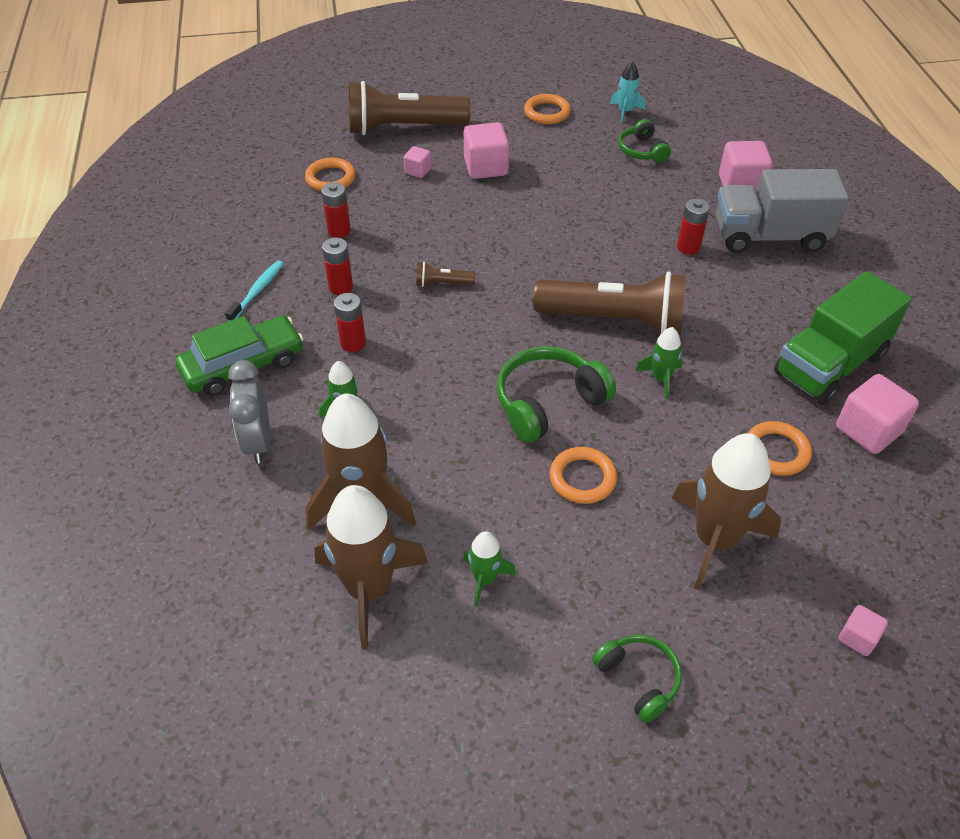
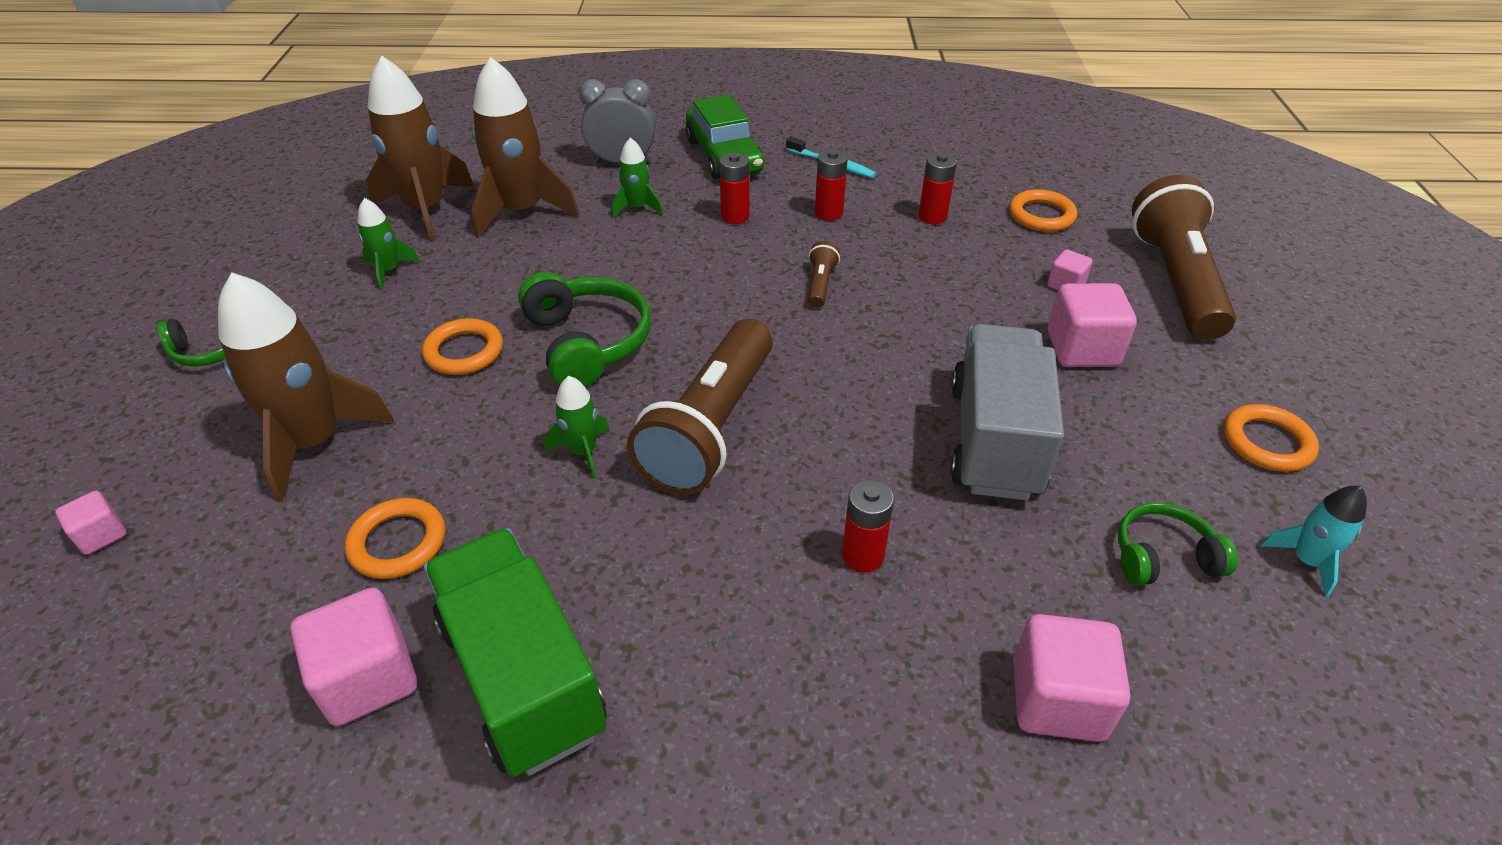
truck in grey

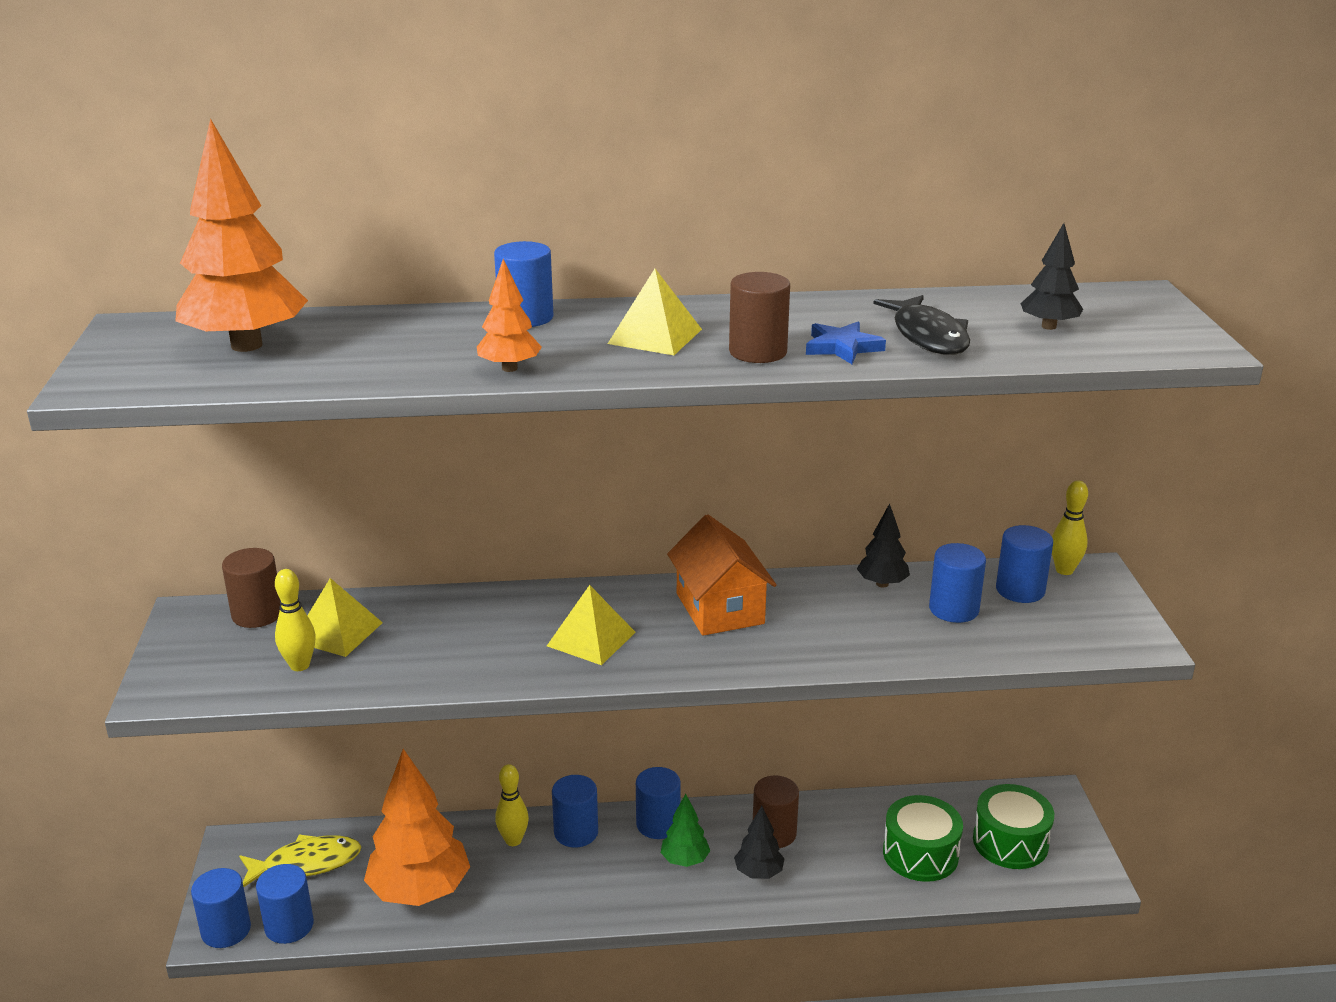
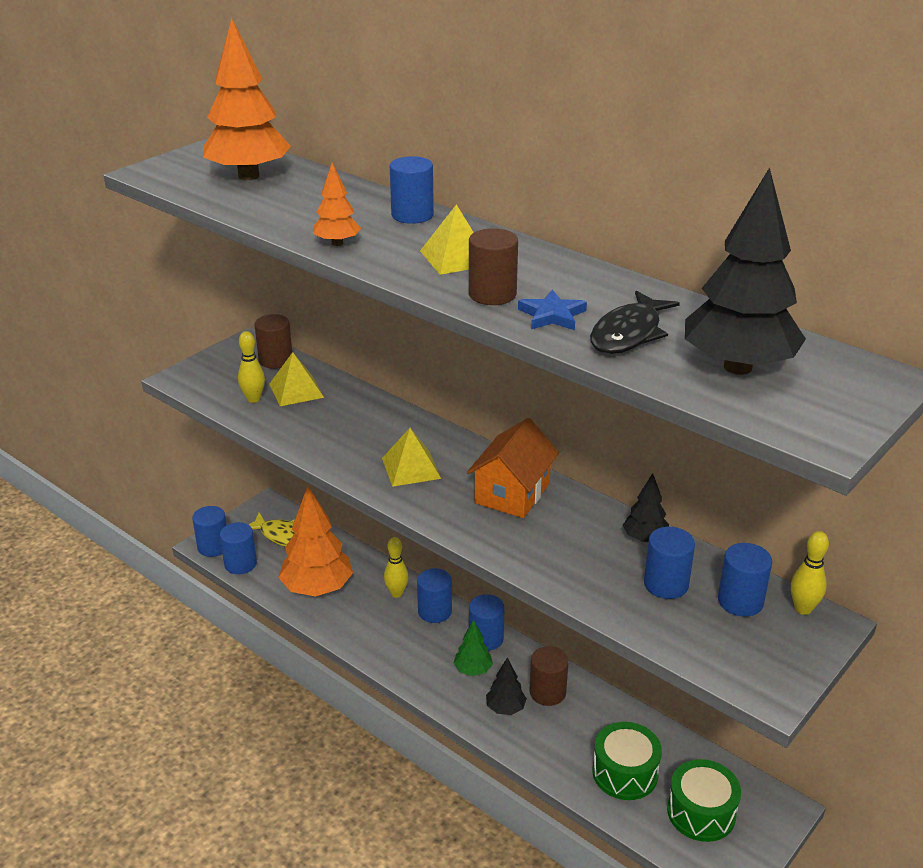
tree in black (3rd from left)

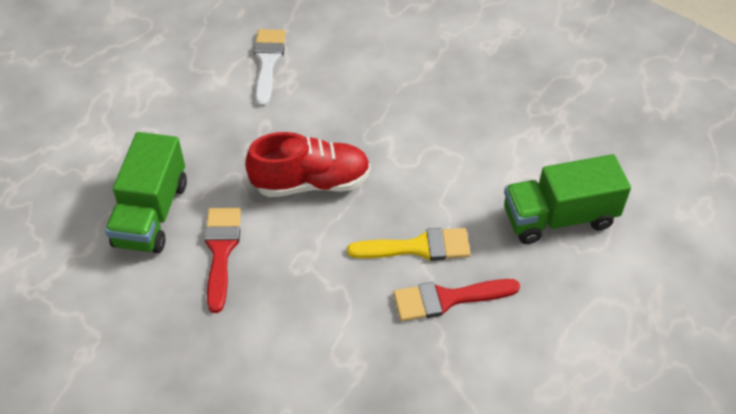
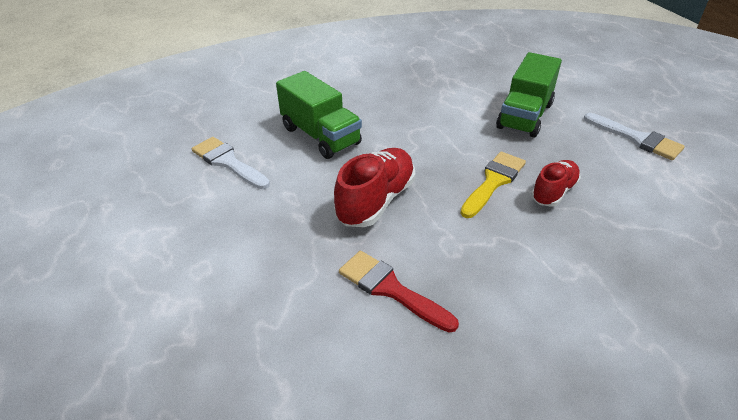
truck in green (1st from left)
shoe in red (2nd from left)
brush in white (2nd from left)

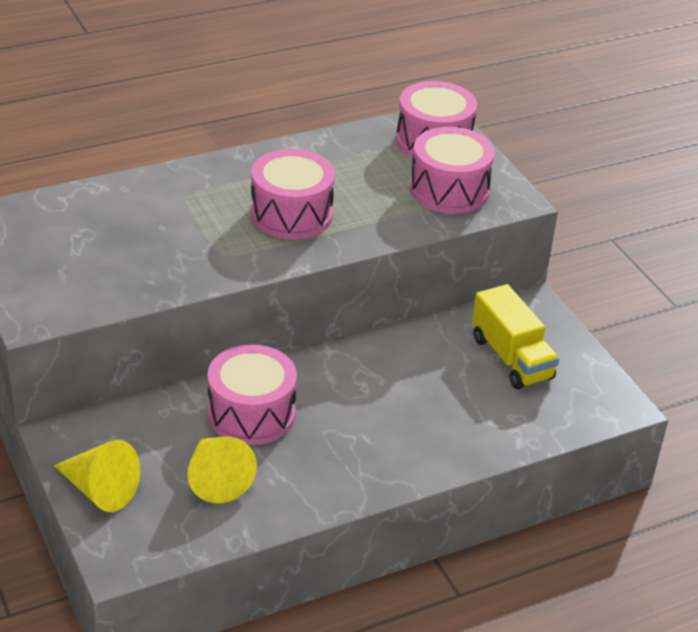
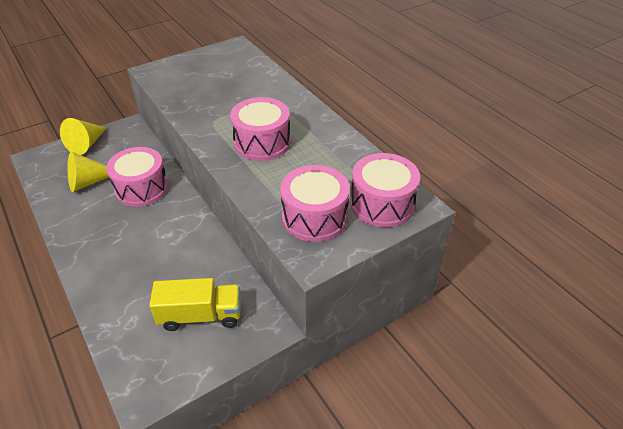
truck in yellow

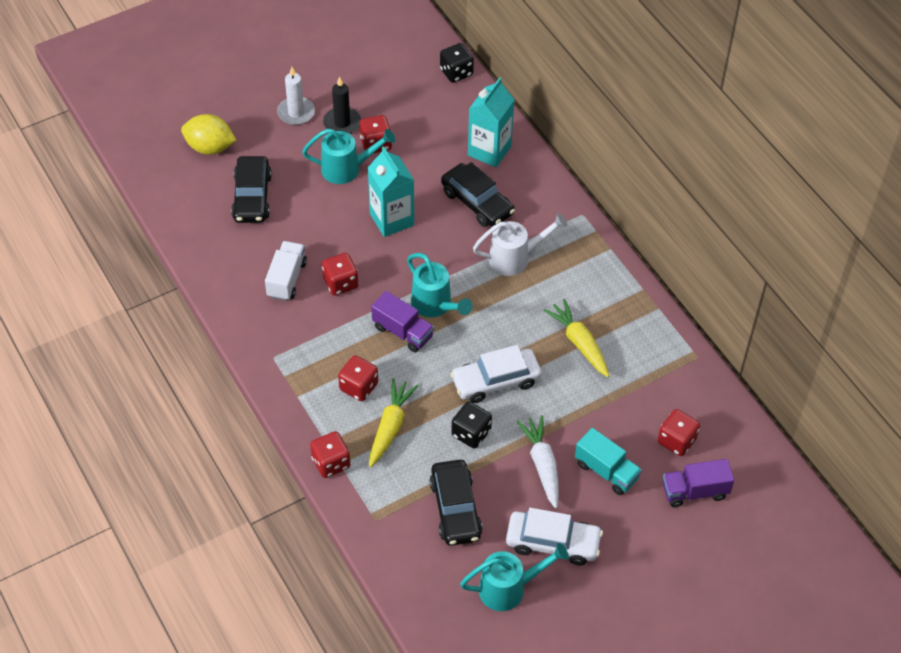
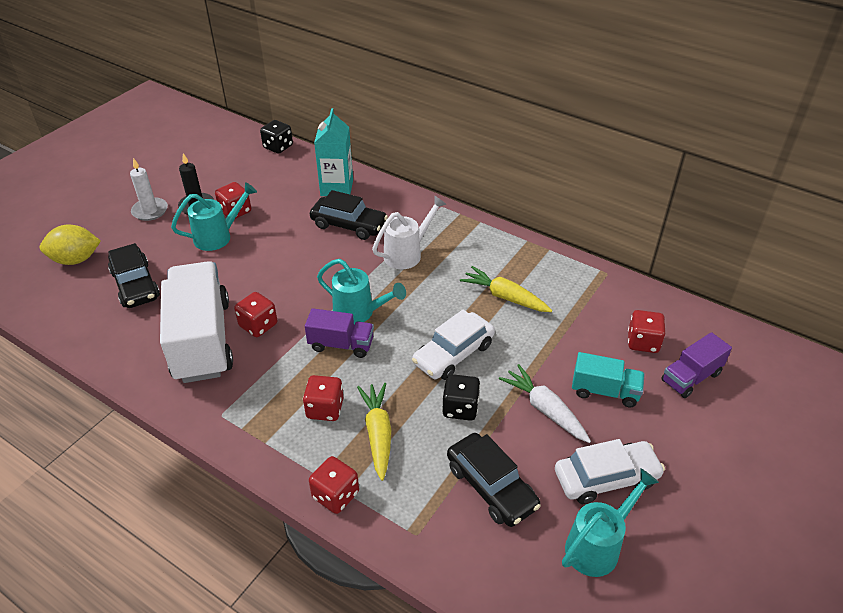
truck in white
carton in turquoise (1st from left in the first image)

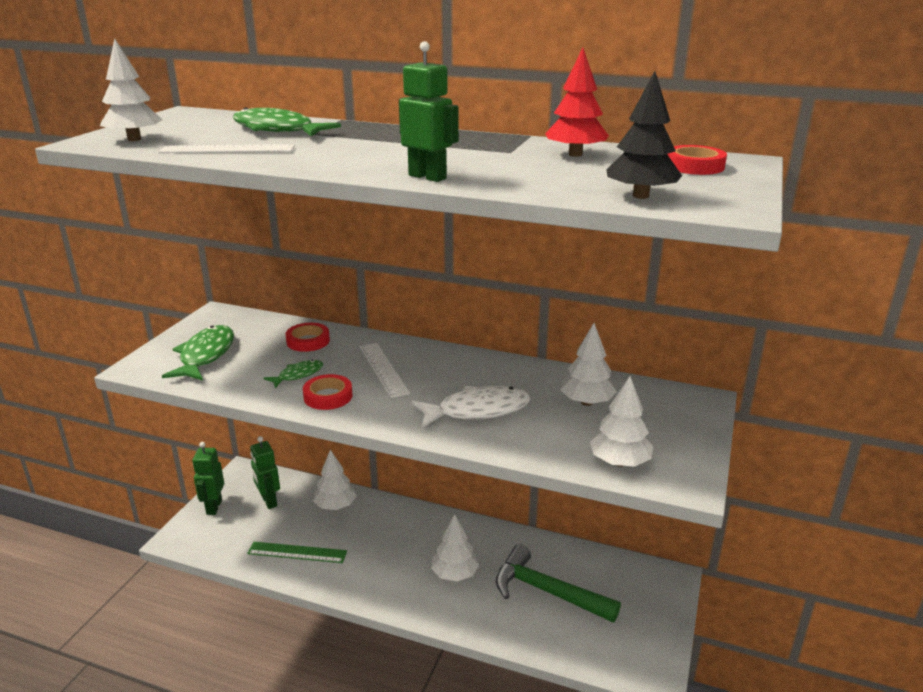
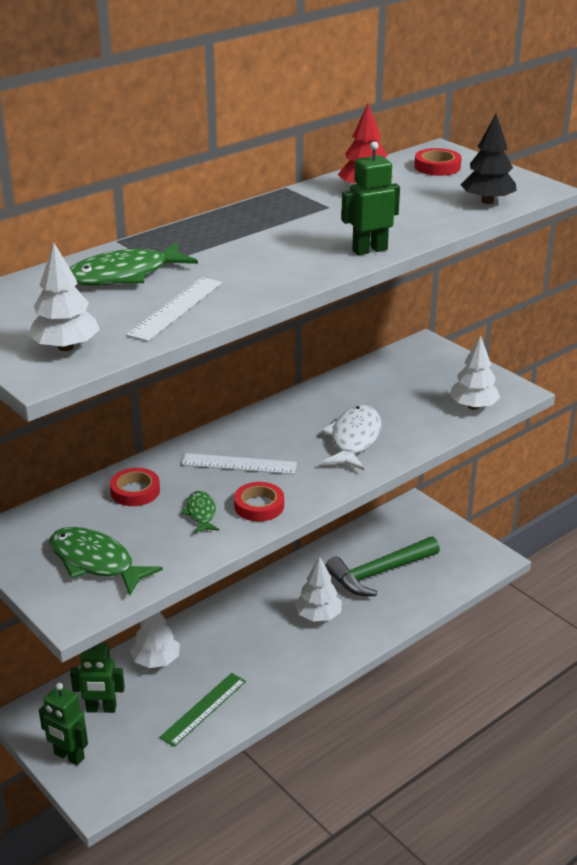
tree in white (4th from left in the first image)

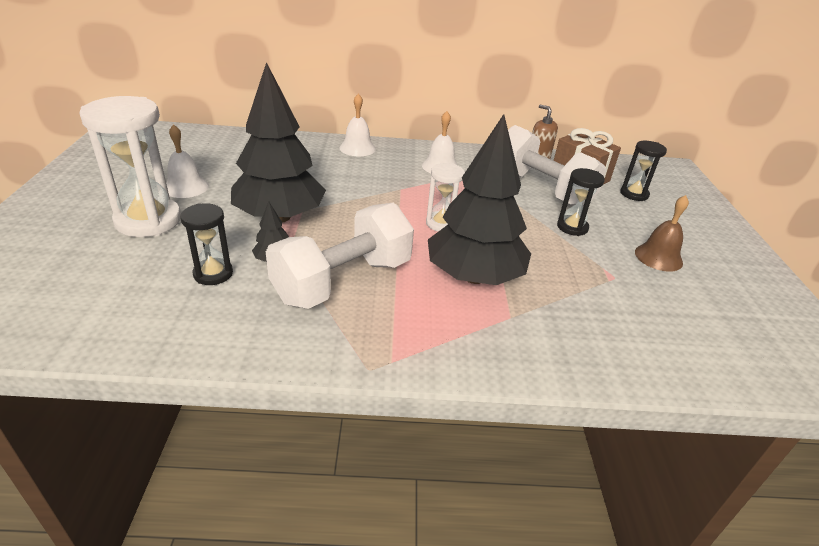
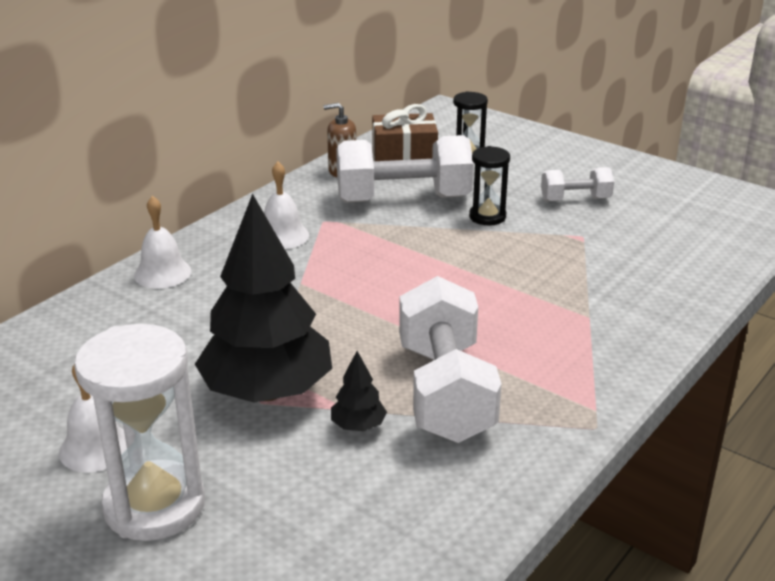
dumbbell in white (3rd from left)
hourglass in black (1st from left in the first image)
hourglass in white (2nd from left in the first image)
tree in black (3rd from left in the first image)

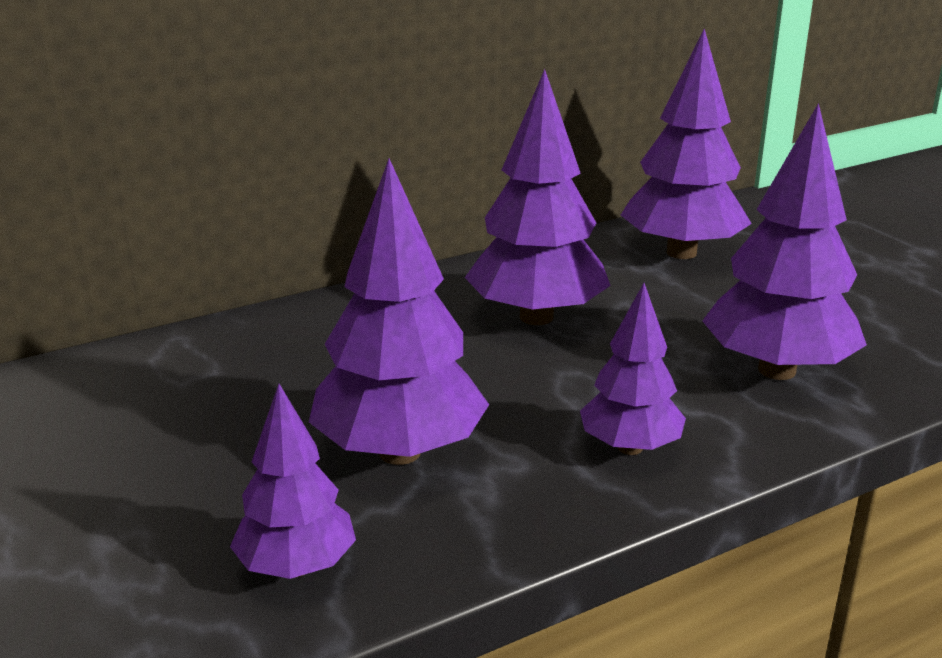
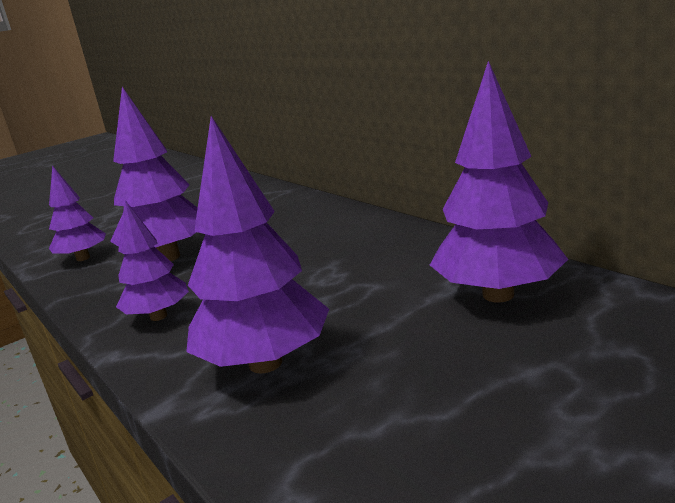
tree in purple (3rd from left in the first image)

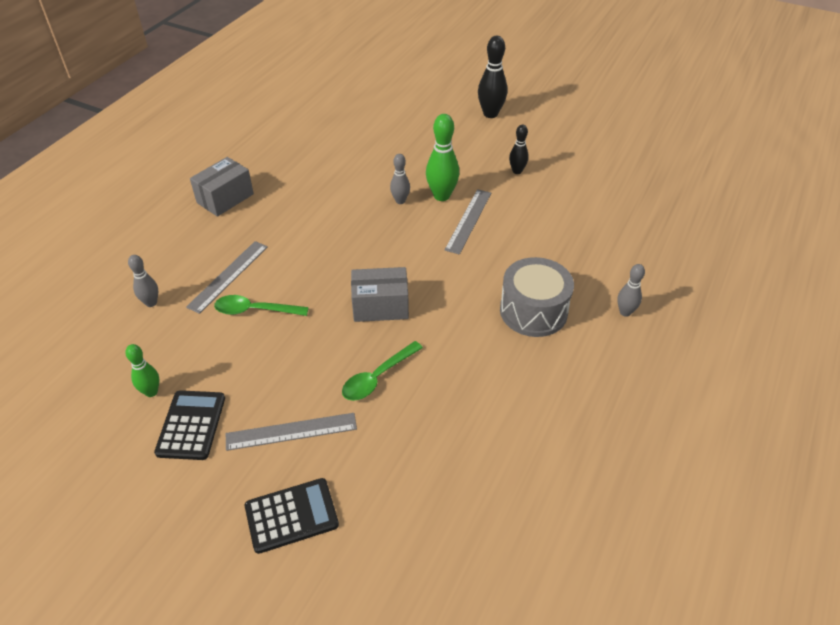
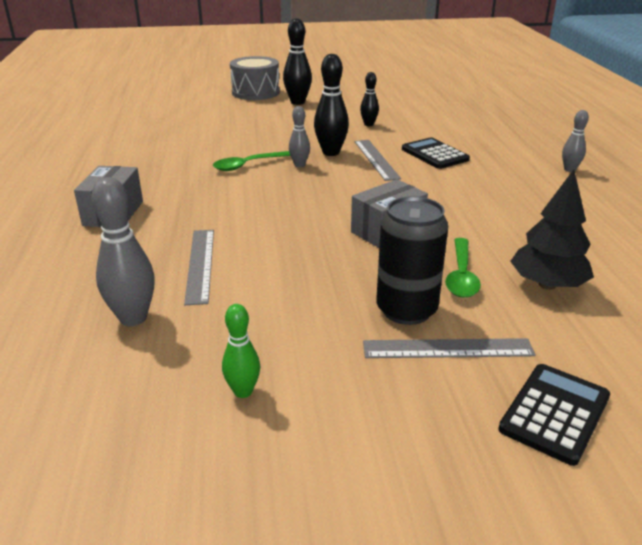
bowling pin in grey (1st from left)
spoon in green (1st from left)
drum in grey
bowling pin in black (2nd from left)
ruler in grey (3rd from left)
can in black
calculator in black (1st from left)
tree in black

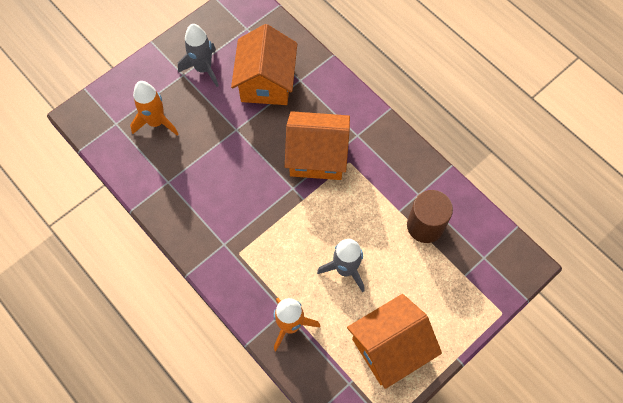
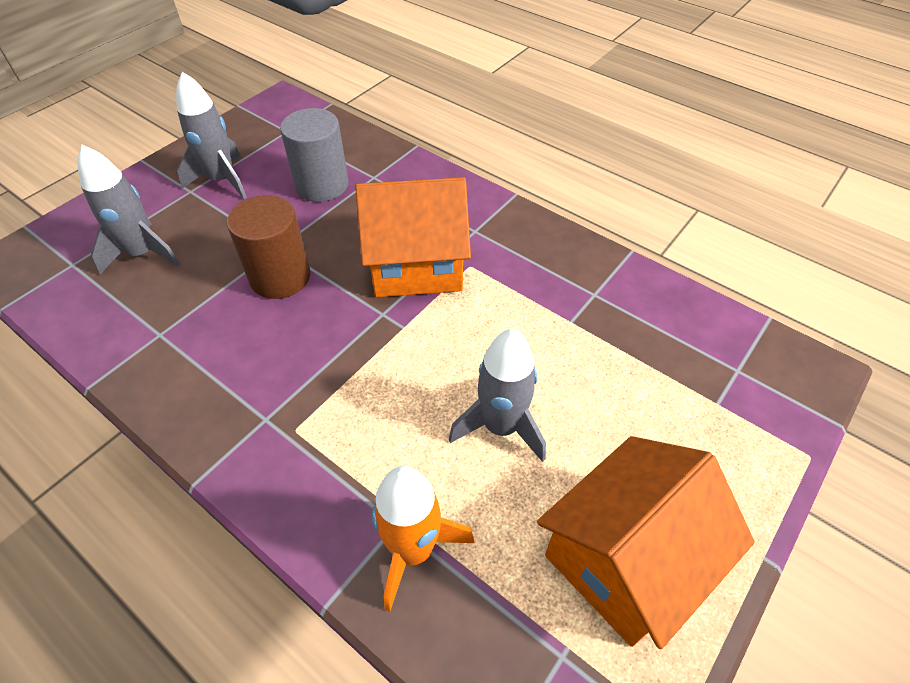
rocket in grey (1st from left)
cylinder in brown
cylinder in grey

